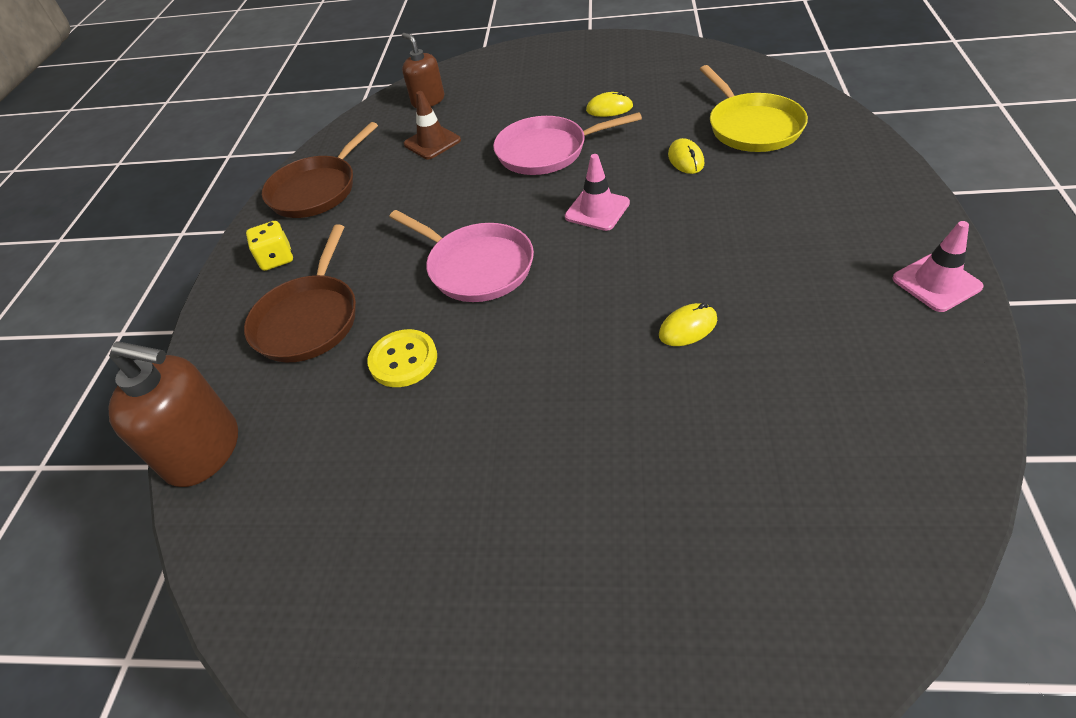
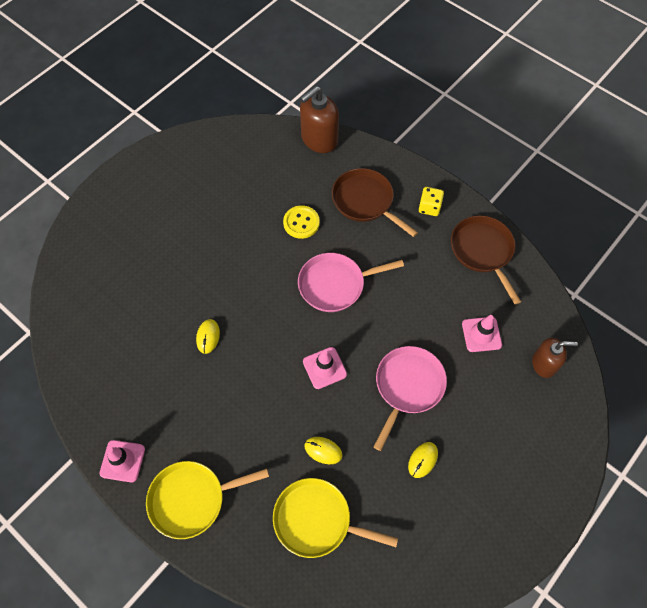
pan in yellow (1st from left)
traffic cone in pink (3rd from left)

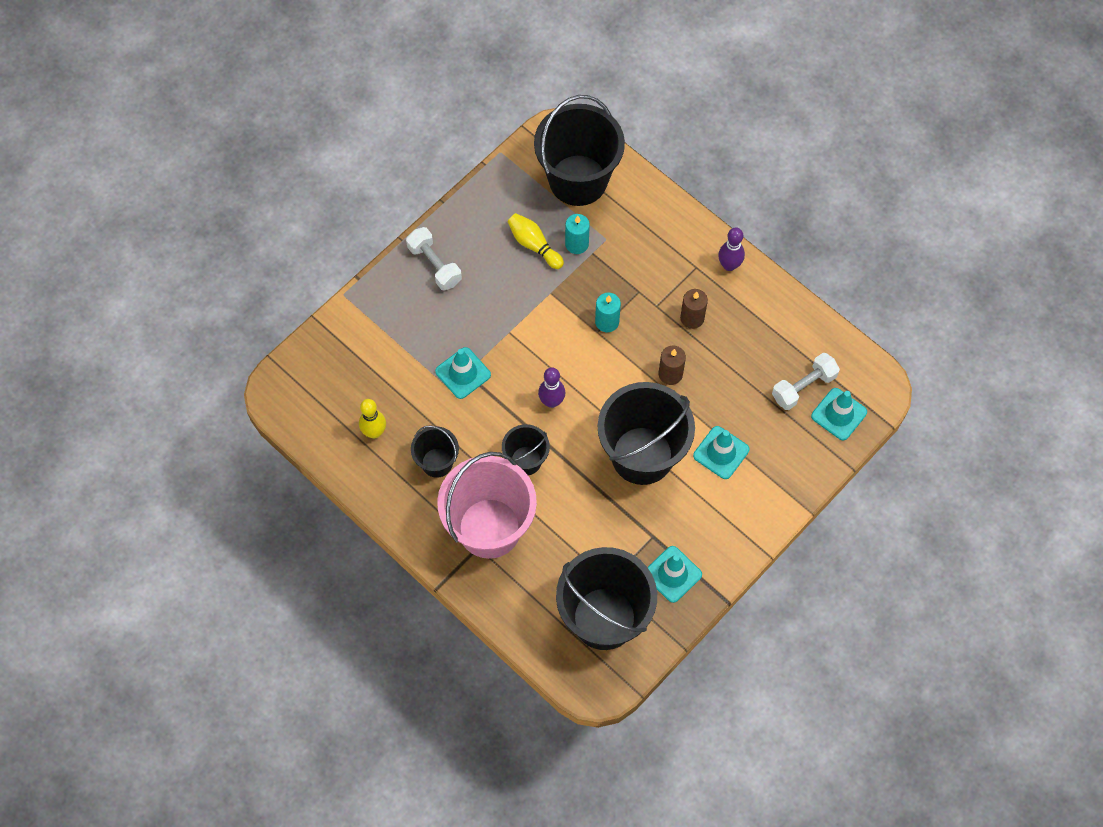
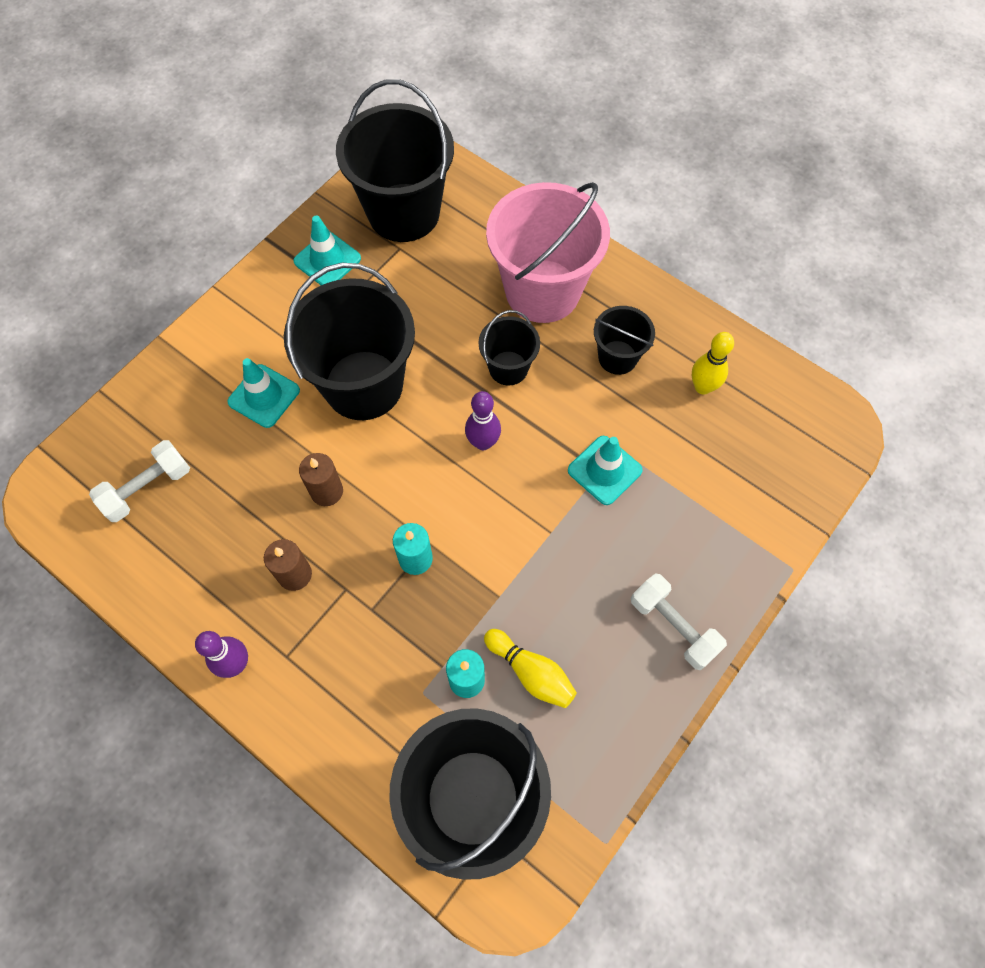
traffic cone in turquoise (4th from left in the first image)

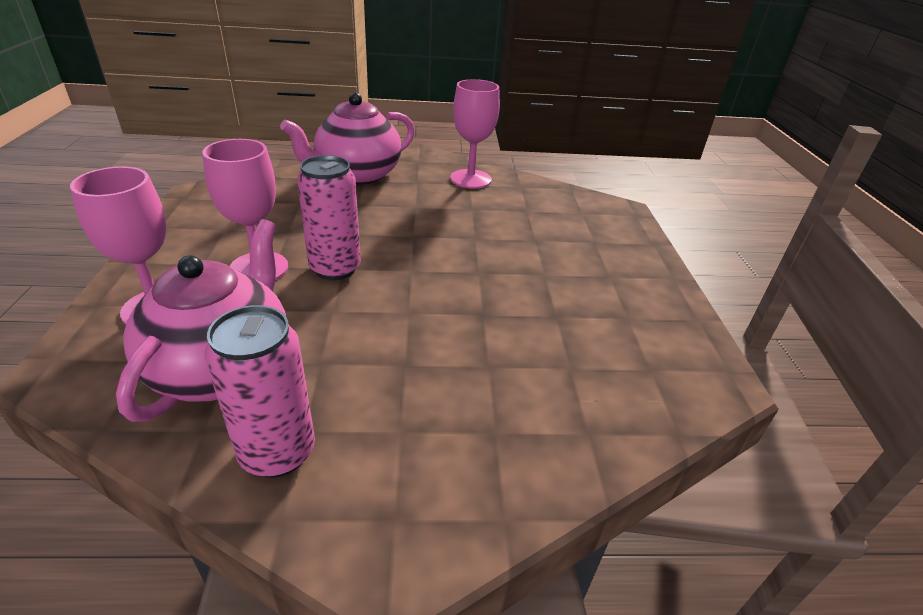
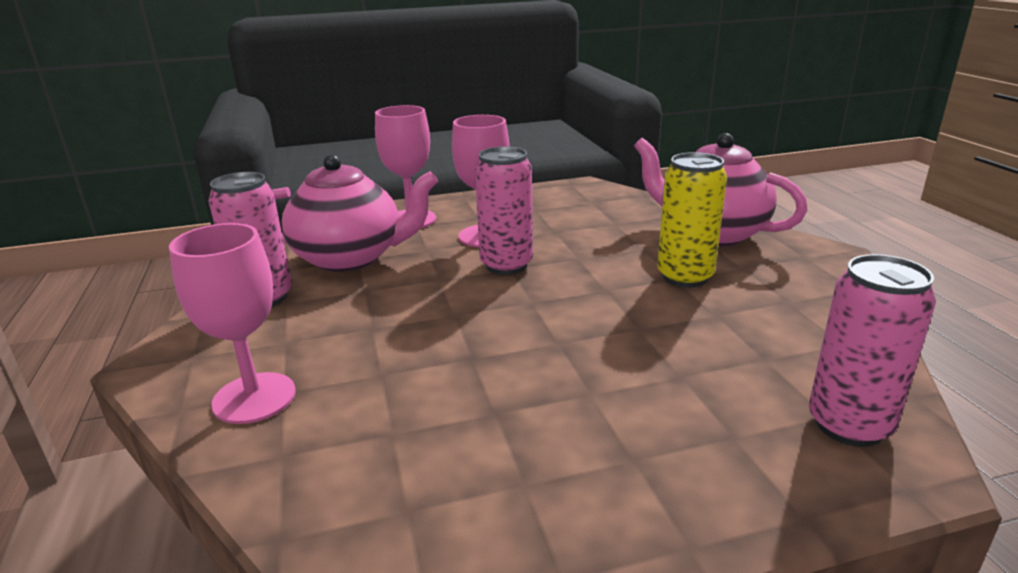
goblet in pink (1st from left)
can in yellow
can in pink (3rd from left)

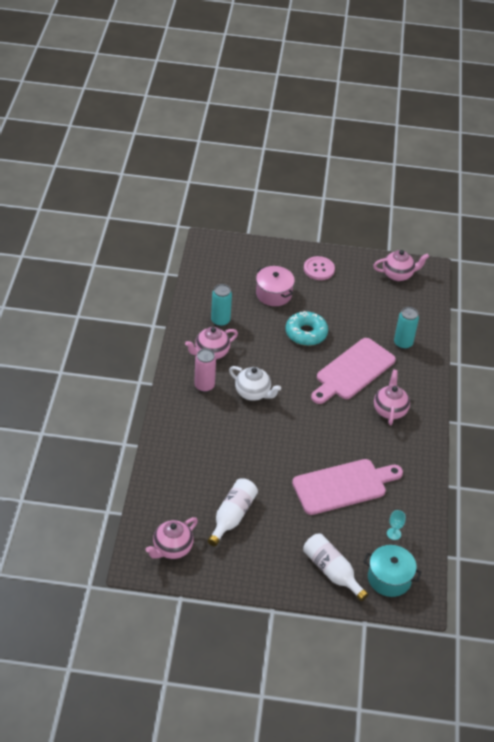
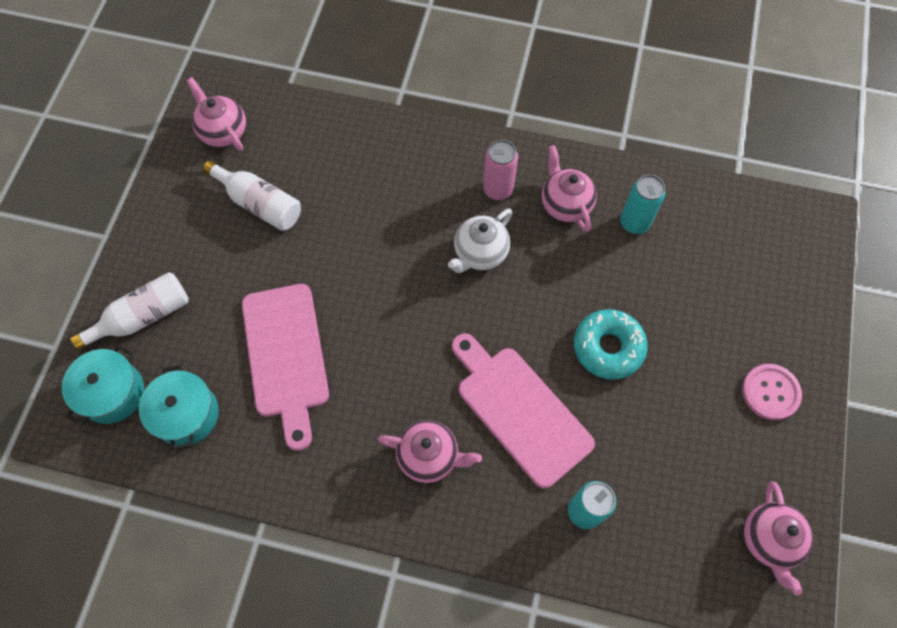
pot in turquoise (2nd from left)
pot in pink

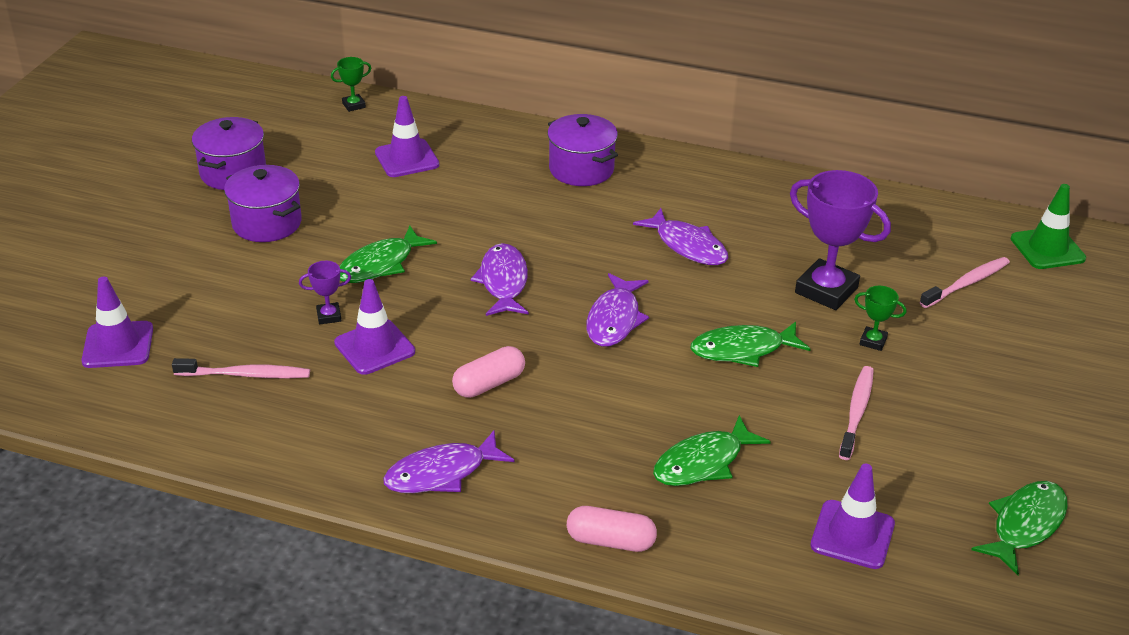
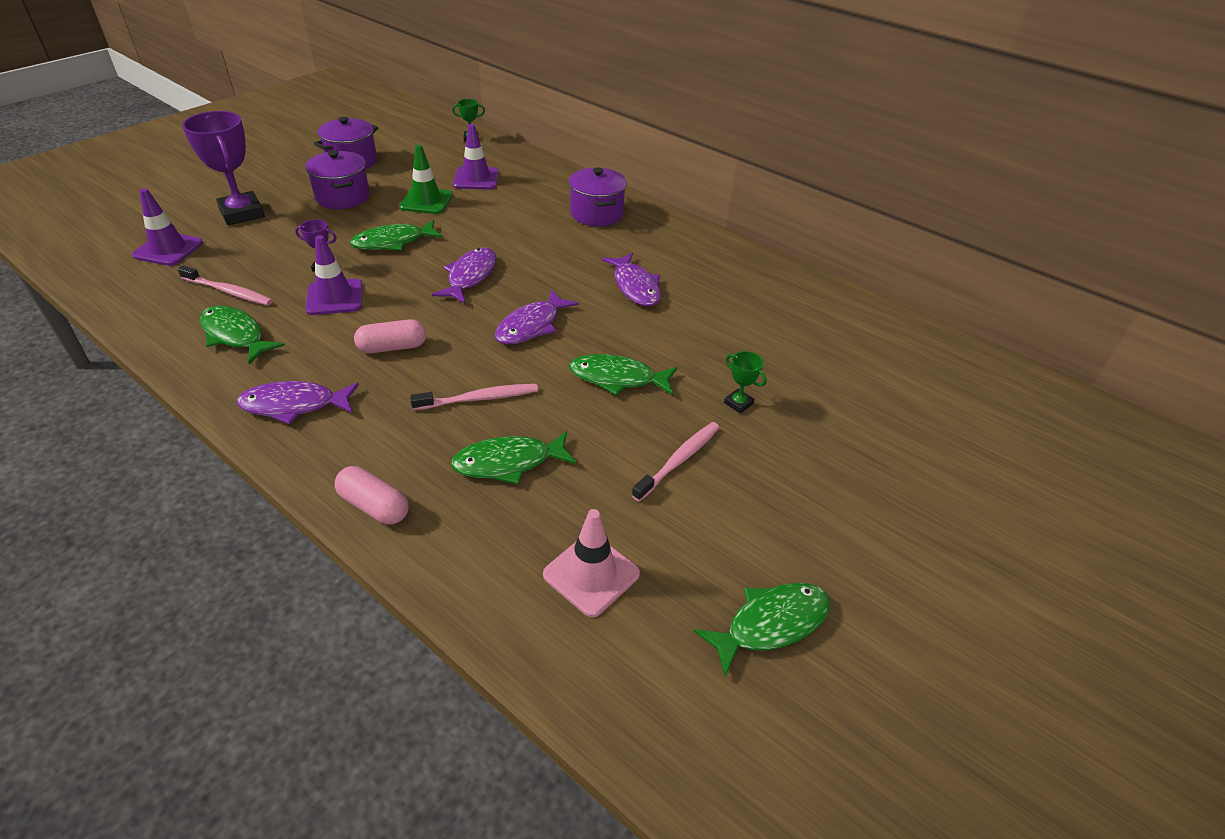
trophy in purple (1st from left)
fish in green (1st from left)
traffic cone in green
toothbrush in pink (2nd from left)
traffic cone in pink

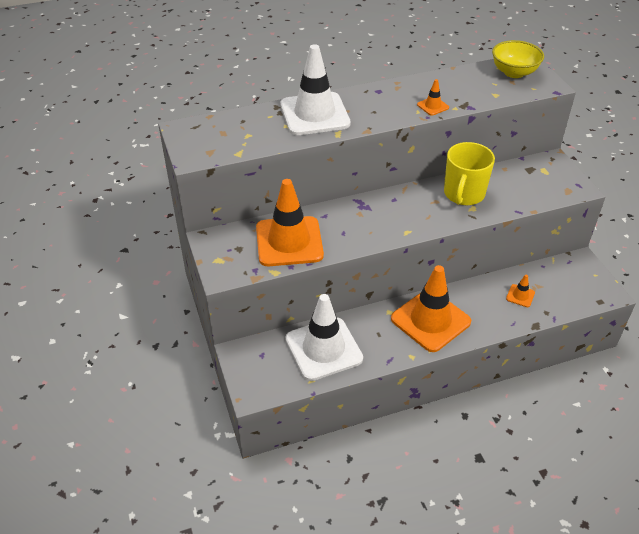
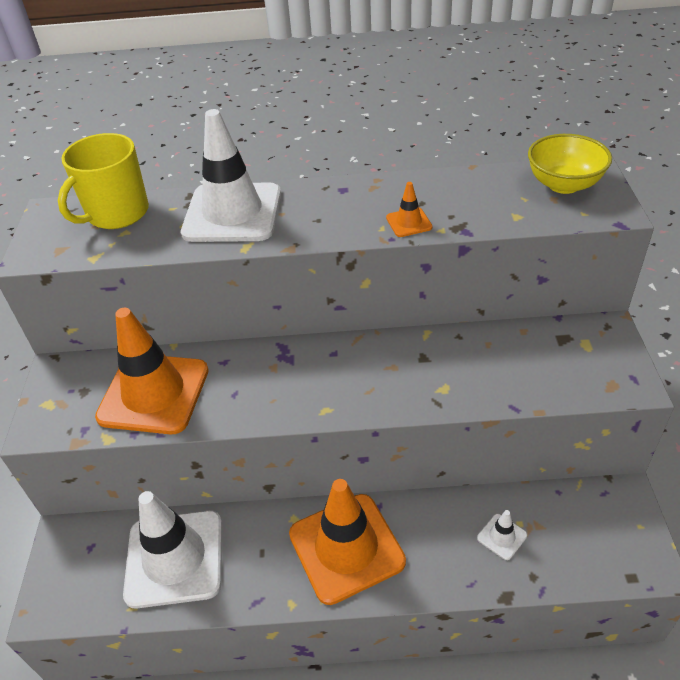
mug in yellow
traffic cone in white (3rd from left)

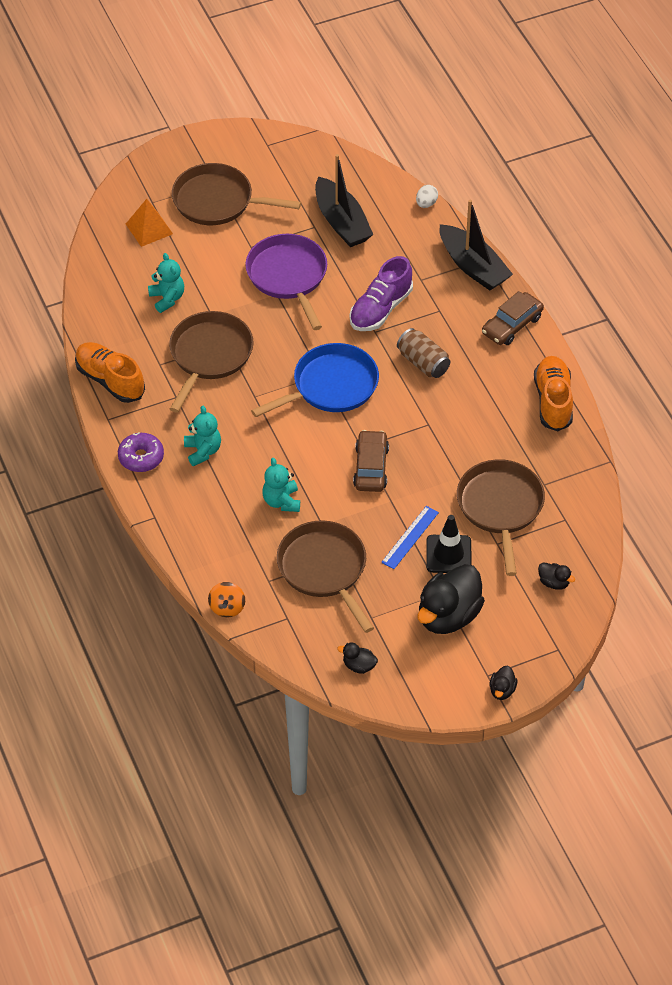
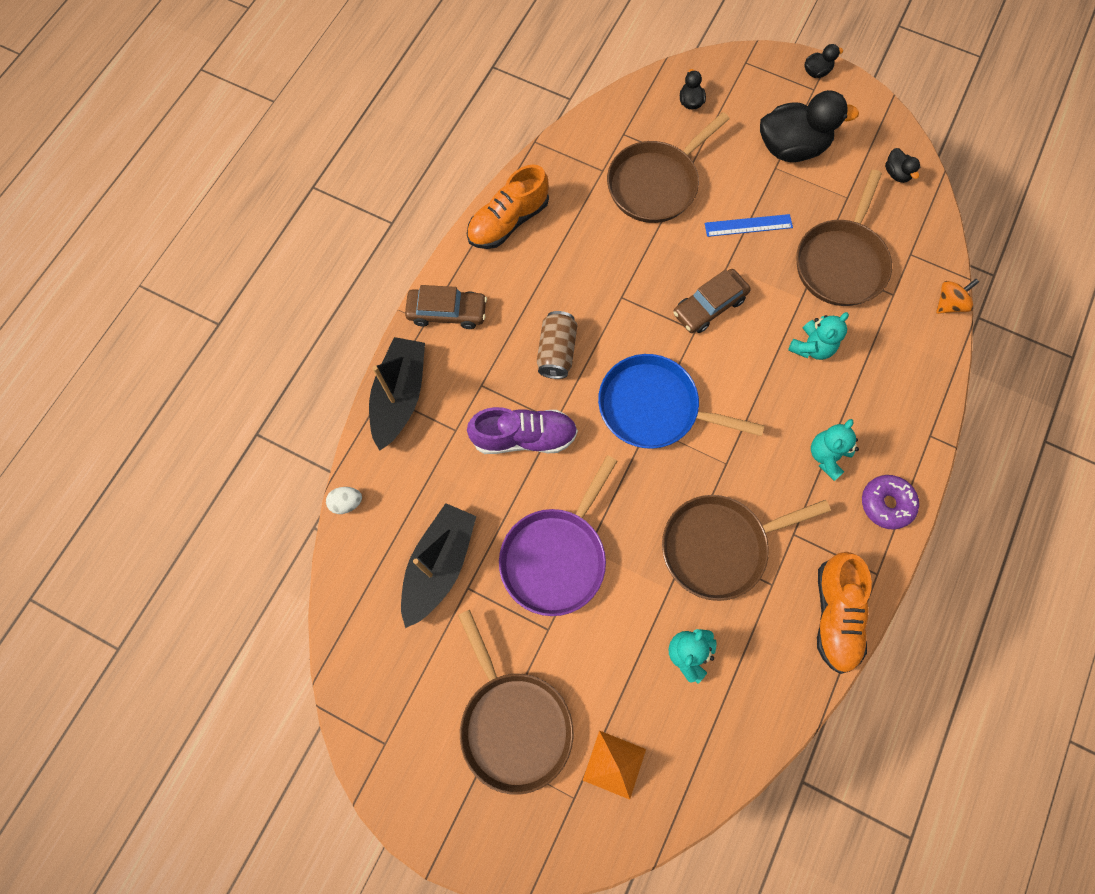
traffic cone in black

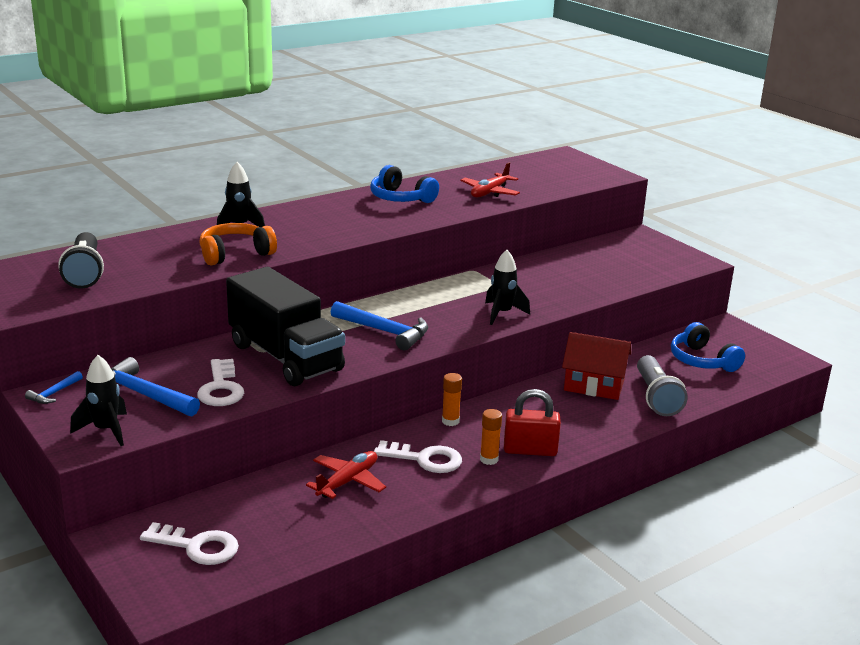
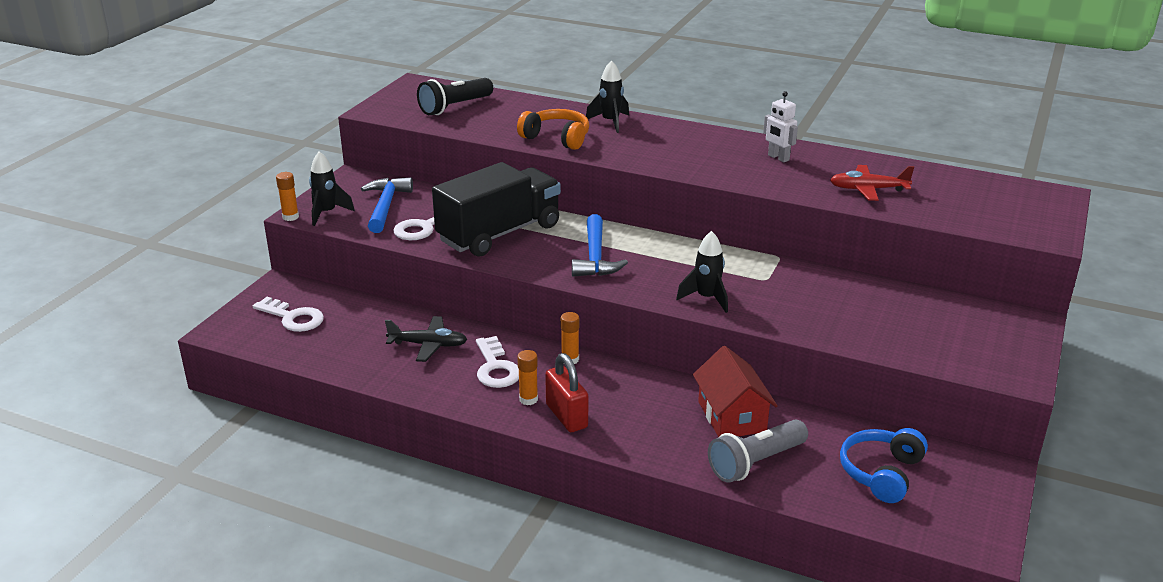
key in white (1st from left)
glue stick in orange (1st from left)
plane in black
truck in black
robot in white
hammer in blue (1st from left in the first image)

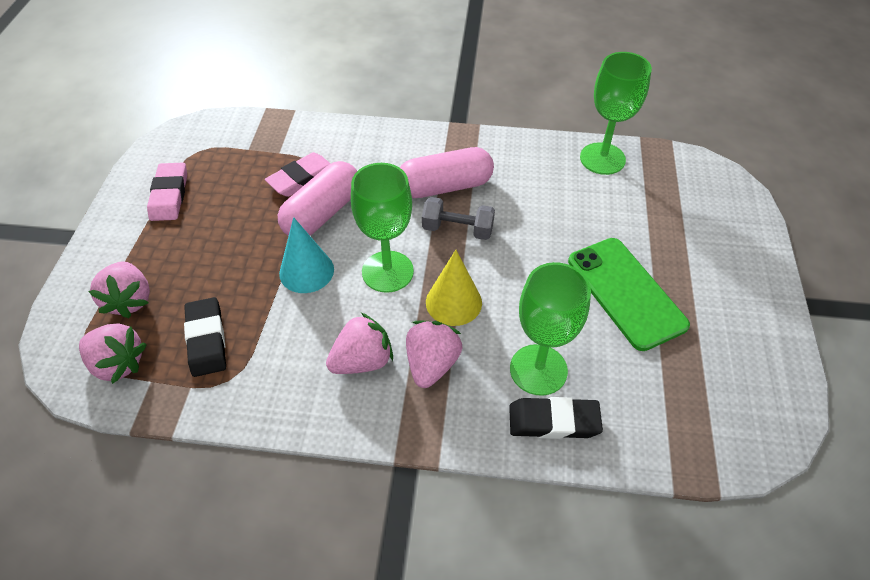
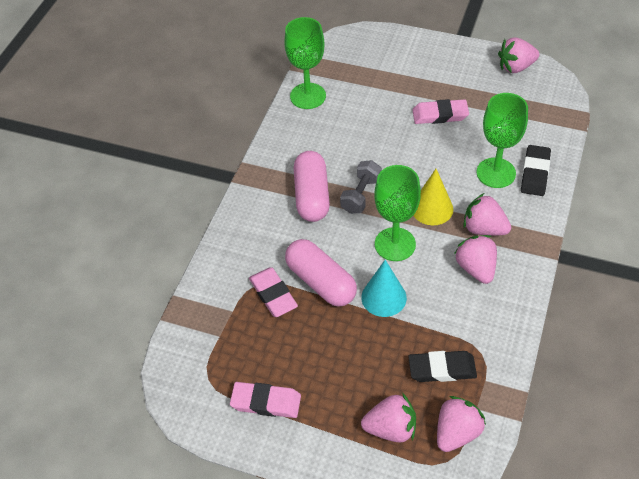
eraser in pink (3rd from left)
strawberry in pink (5th from left)

